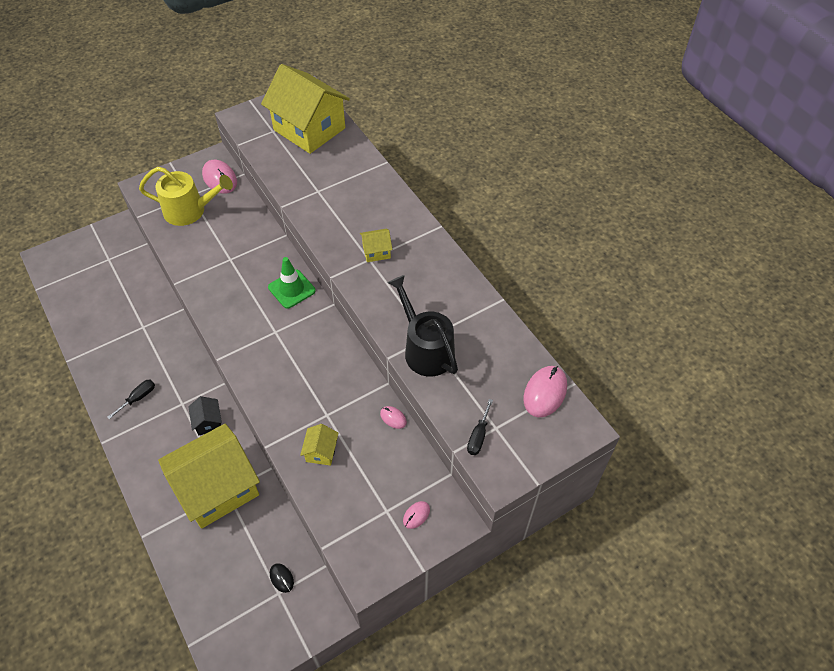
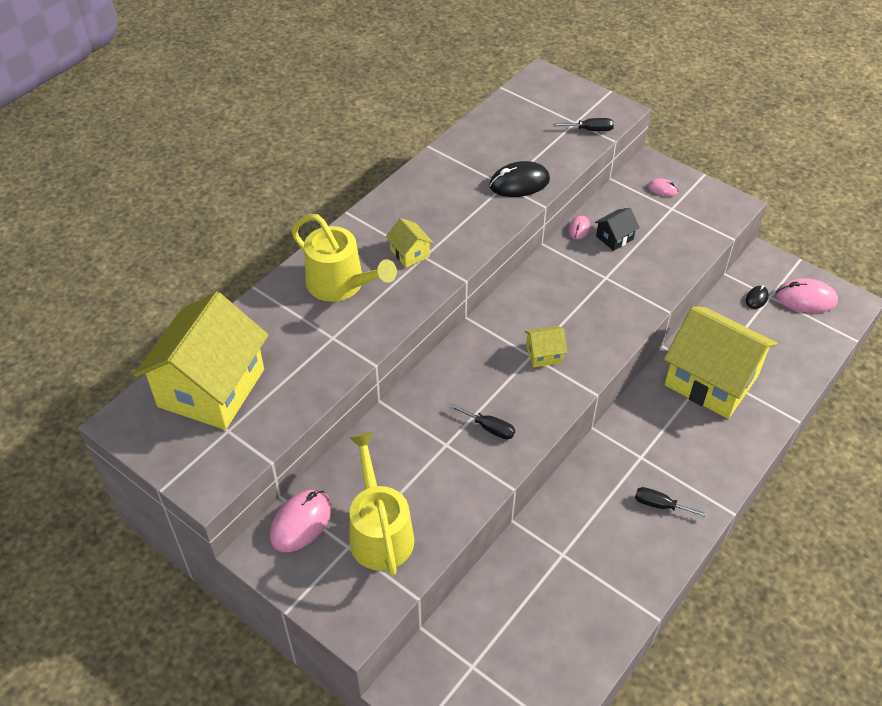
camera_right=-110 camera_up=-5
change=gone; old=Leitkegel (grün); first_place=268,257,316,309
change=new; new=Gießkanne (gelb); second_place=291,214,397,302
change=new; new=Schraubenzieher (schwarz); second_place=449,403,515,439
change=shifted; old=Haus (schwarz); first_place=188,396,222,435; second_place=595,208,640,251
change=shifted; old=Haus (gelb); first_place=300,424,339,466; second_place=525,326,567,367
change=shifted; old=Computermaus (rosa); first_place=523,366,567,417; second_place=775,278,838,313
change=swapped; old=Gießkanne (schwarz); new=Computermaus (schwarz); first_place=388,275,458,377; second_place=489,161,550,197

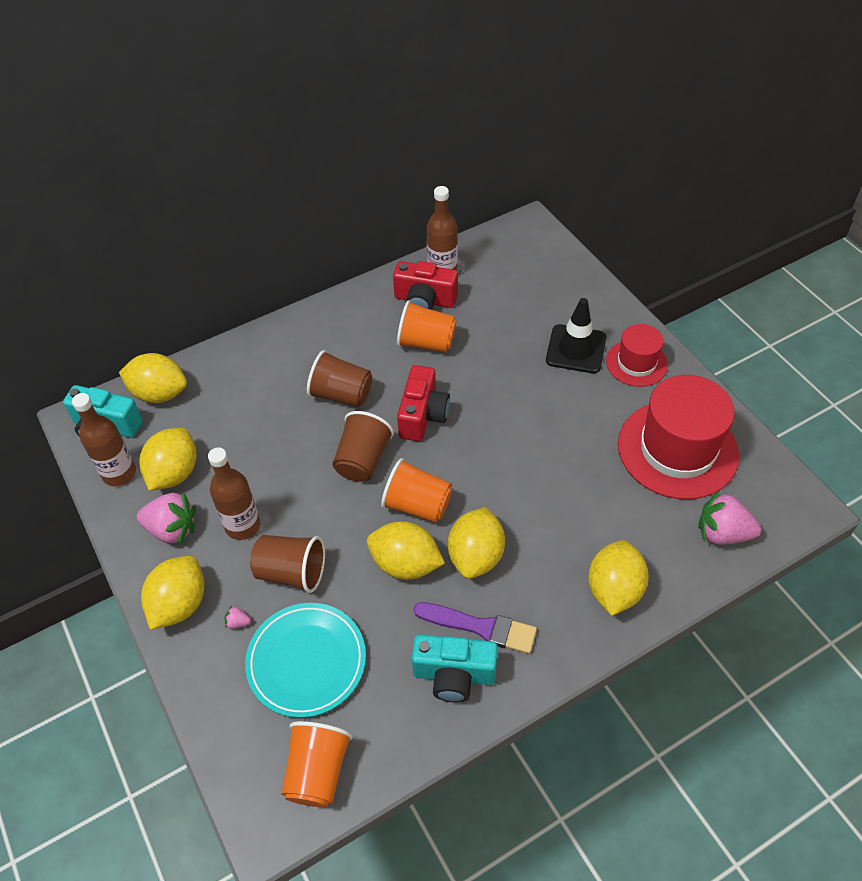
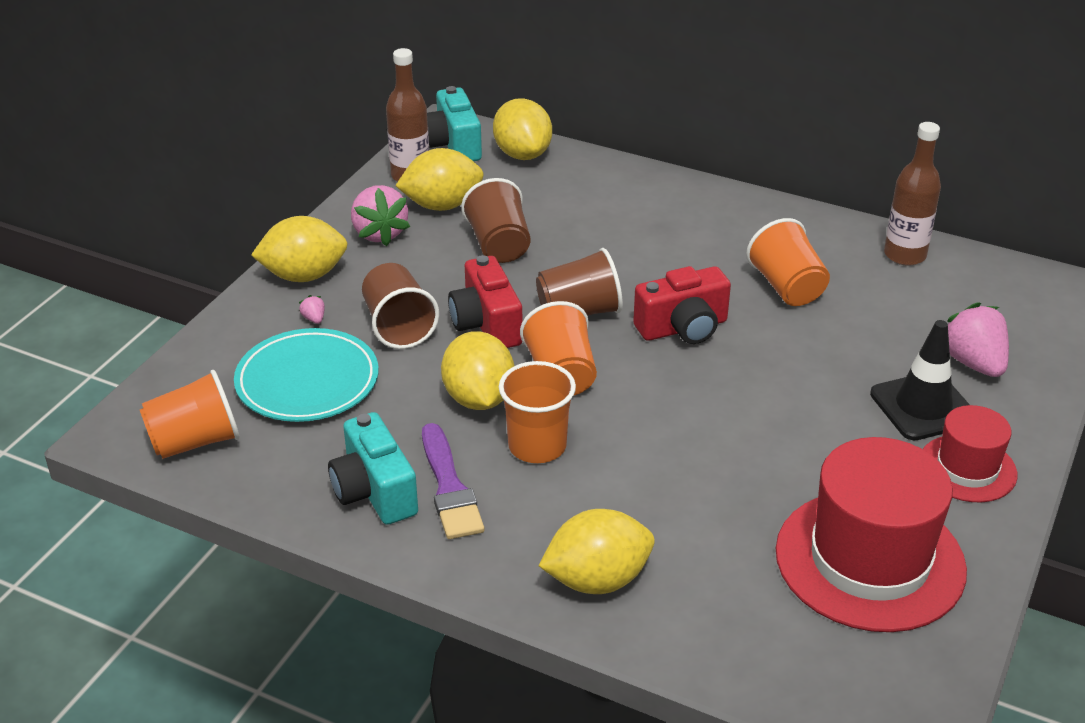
camera_right=55 camera_up=-15
change=gone; old=Flasche (braun); first_place=208,447,260,540
change=shifted; old=Becher (braun); first_place=307,350,372,408; second_place=461,178,531,263
change=shifted; old=Kamera (rot); first_place=393,261,458,310; second_place=448,255,522,348
change=shifted; old=Erdbeere (rosa); first_place=698,491,761,545; second_place=947,302,1009,377
change=swapped; old=Zitrone (gelb); new=Becher (orange); first_place=448,507,505,579; second_place=499,361,576,463

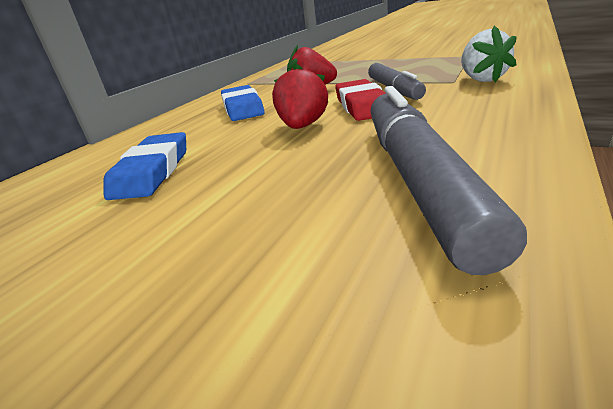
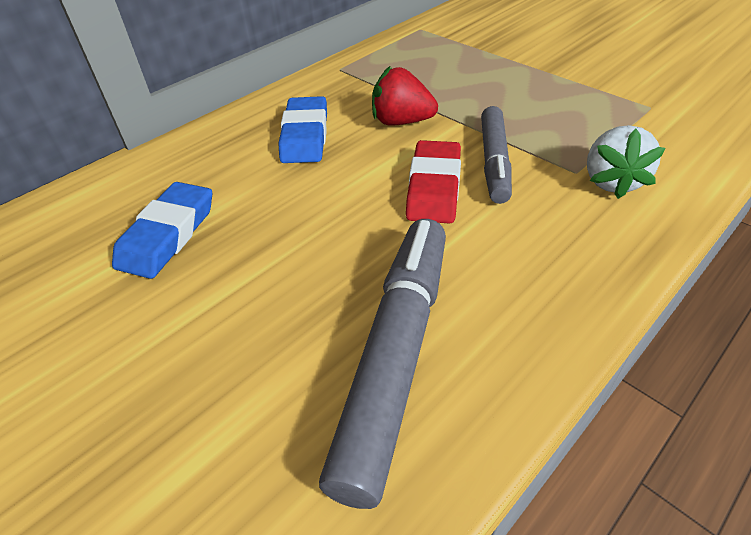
camera_right=15 camera_up=15
change=gone; old=Erdbeere (rot); first_place=272,64,329,129

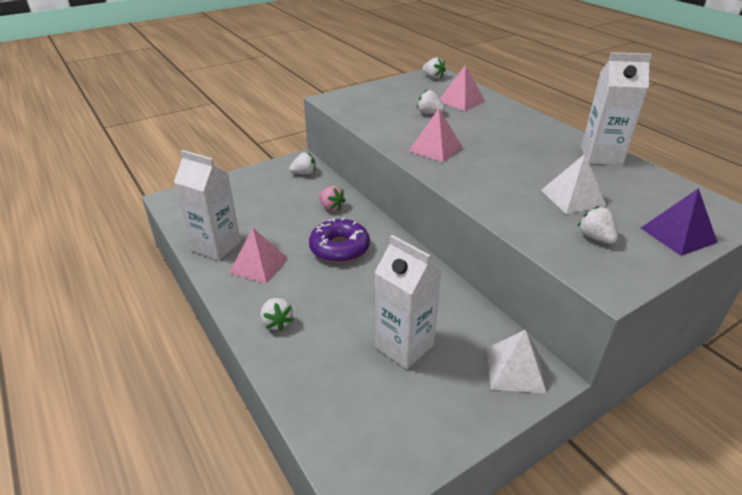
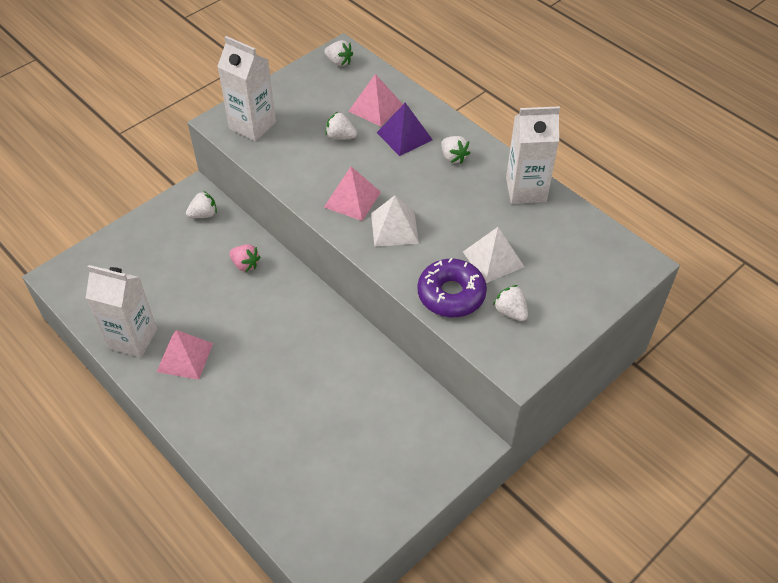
camera_right=-10 camera_up=15
change=shifted; old=Erdbeere (weiß); first_place=260,298,293,331; second_place=441,136,470,164
change=shifted; old=Donut (lila); first_place=309,218,370,263; second_place=417,258,487,317
change=shifted; old=Getränkekarton (weiß); first_place=374,235,442,369; second_place=217,36,276,141
change=shifted; old=Pyramide (weiß); first_place=487,329,547,393; second_place=371,195,419,247
change=shifted; old=Pyramide (lila); first_place=641,188,718,256; second_place=377,103,433,156

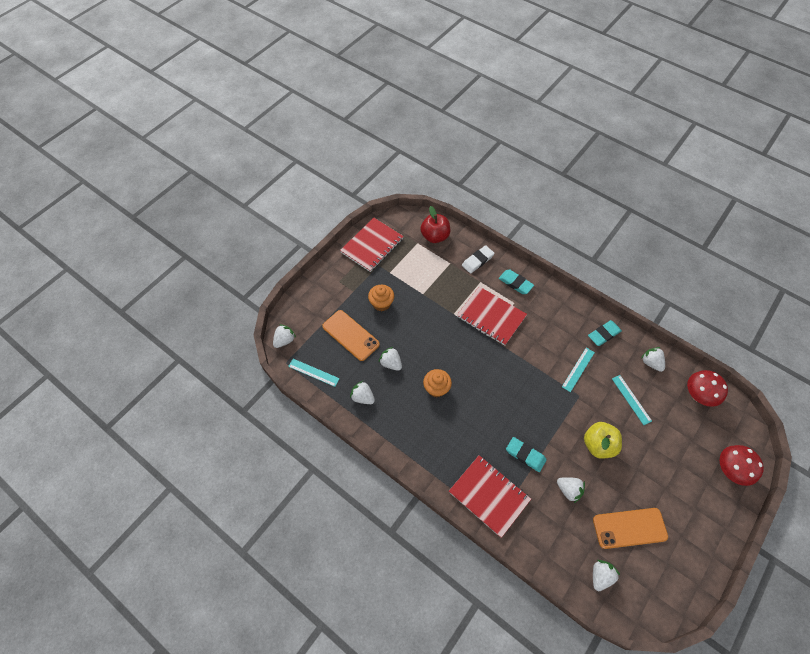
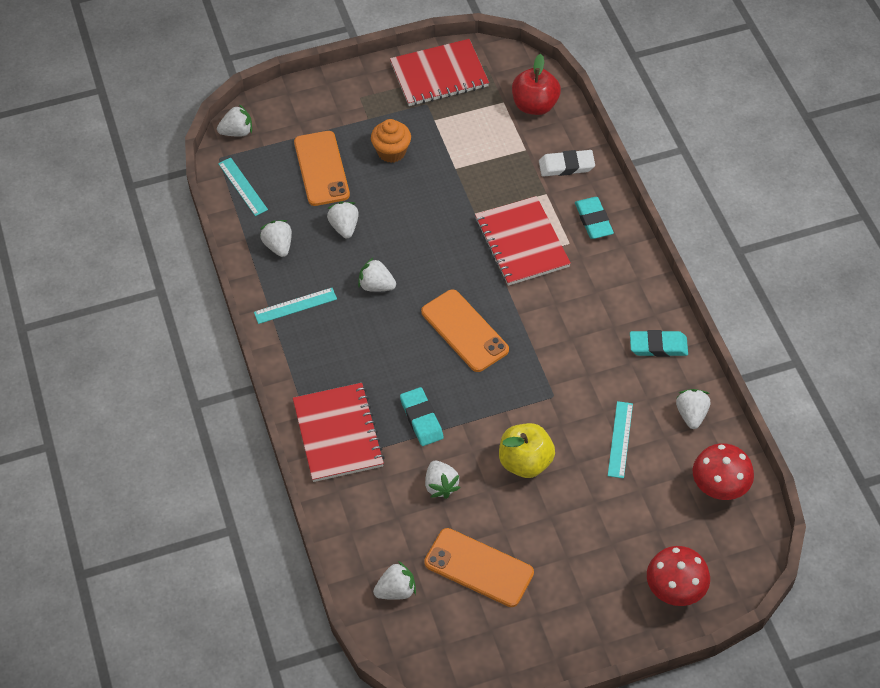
camera_right=35 camera_up=-5
change=new; new=Handy (orange); second_place=421,289,509,372
change=shifted; old=Lineal (türkis); first_place=562,348,595,392; second_place=254,288,337,324
change=swapped; old=Muffin (orange); new=Erdbeere (weiß); first_place=423,369,452,397; second_place=358,257,396,292

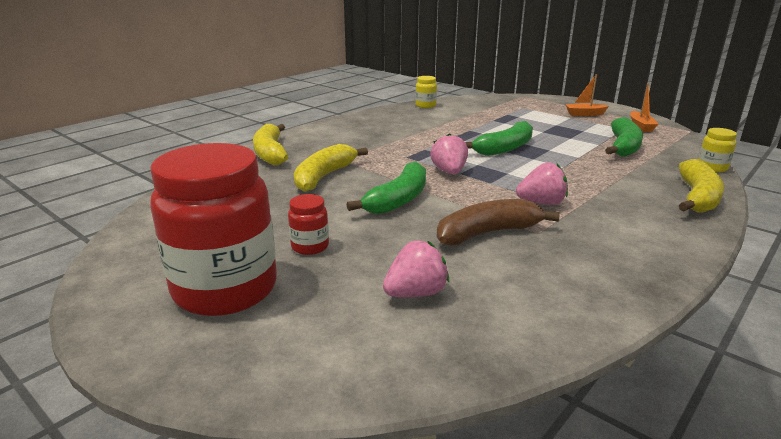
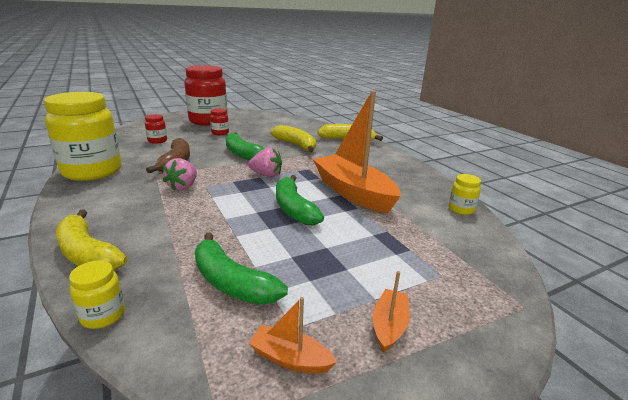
camera_right=110 camera_up=0
change=new; new=Einmachglas (gelb); second_place=44,92,122,181
change=new; new=Boot (orange); second_place=313,91,400,213
change=swapped; old=Erdbeere (rosa); new=Einmachglas (rot); first_place=383,241,449,297; second_place=145,114,167,144

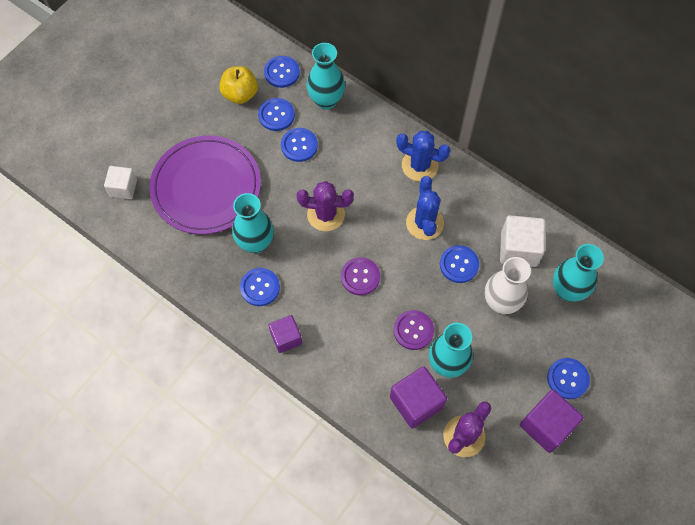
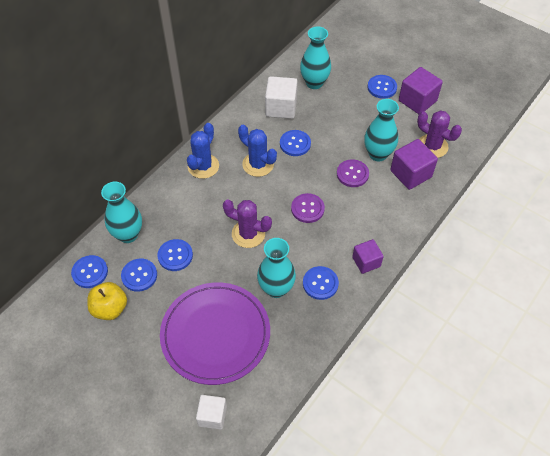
camera_right=-90 camera_up=-10
change=gone; old=Vase (weiß); first_place=485,257,531,314
change=rotated; old=Kaktus (lila); first_place=297,181,354,231; second_place=223,200,272,248; degrees=-75
change=rotated; old=Kaktus (blau); first_place=406,176,444,240; second_place=238,125,277,177; degrees=45

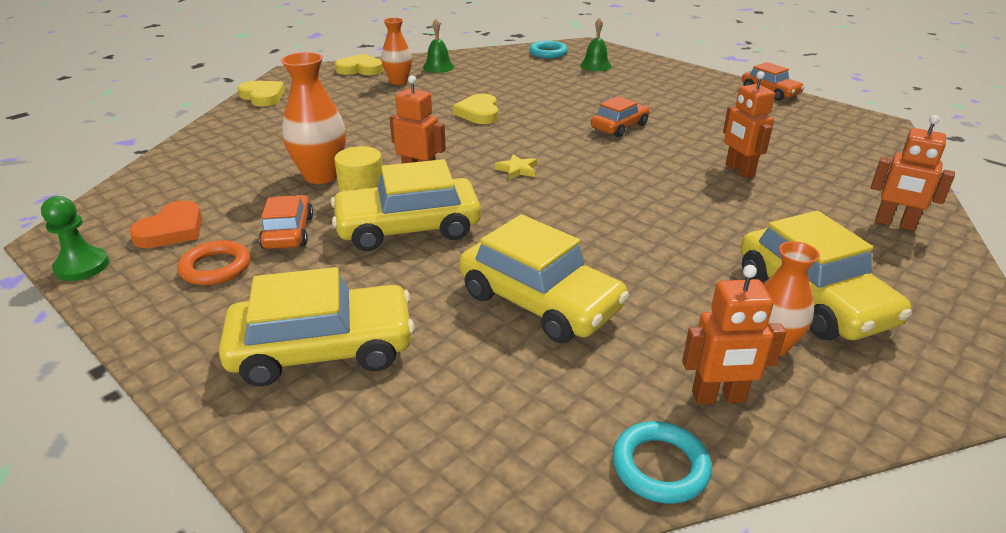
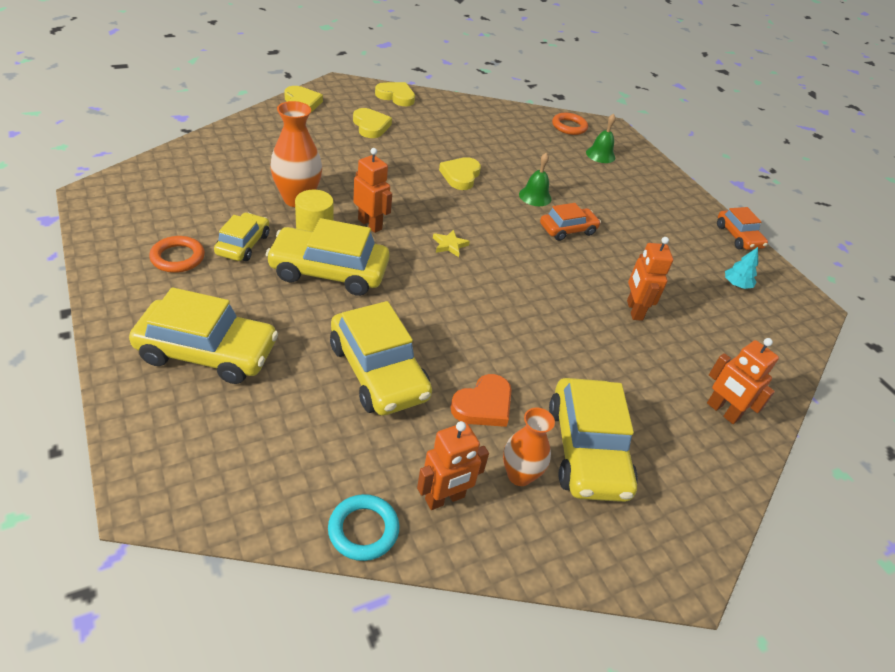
camera_right=15 camera_up=10
change=gone; old=Bauer (grün); first_place=41,196,109,281
change=gone; old=Vase (orange); first_place=381,18,412,85
change=new; new=Herz (gelb); second_place=353,108,392,138
change=new; new=Baum (türkis); second_place=725,247,758,289
change=shifted; old=Herz (orange); first_place=129,200,202,248; second_place=450,374,512,427
change=shifted; old=Glocke (grün); first_place=423,19,454,73; second_place=519,153,552,206
change=repainted; old=Auto (orange); new=Auto (gelb); first_place=259,195,313,249; second_place=214,213,269,261
change=repainted; old=Ring (türkis); new=Ring (orange); first_place=529,41,568,58; second_place=552,113,588,135
change=rotated; old=Roboter (orange); first_place=682,265,786,405; second_place=417,421,489,510; degrees=-45

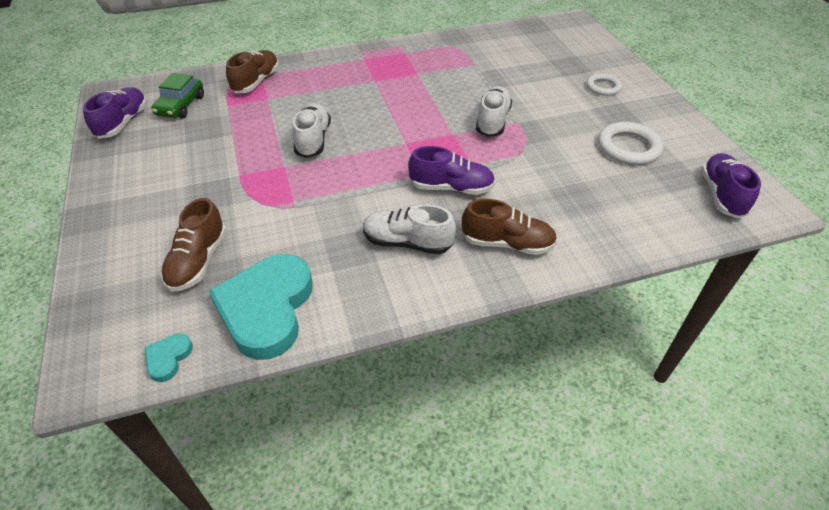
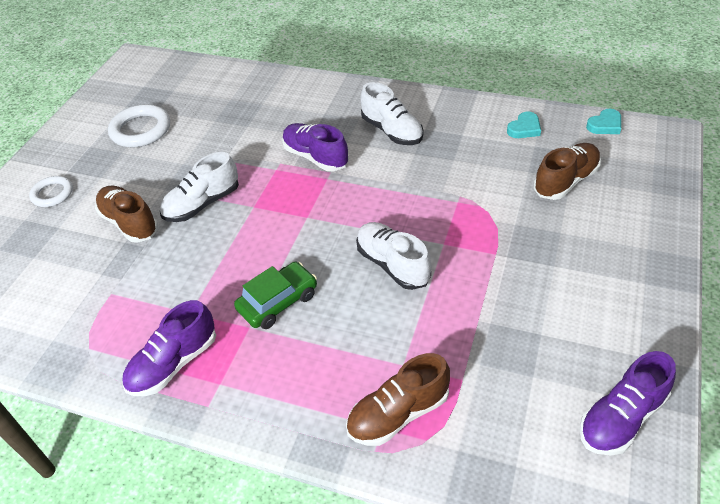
camera_right=-140 camera_up=0
change=shifted; old=Auto (grün); first_place=151,73,204,118; second_place=234,262,317,329
change=shifted; old=Schuh (braun); first_place=462,199,557,255; second_place=95,185,158,243
change=shifted; old=Schuh (lila); first_place=701,153,761,218; second_place=122,300,216,396
change=rotated; old=Schuh (weiß); first_place=292,103,331,158; second_place=356,222,431,290; degrees=105
change=scaled; old=Herz (türkis); first_place=209,254,313,360; second_place=507,112,541,138; factor=0.42

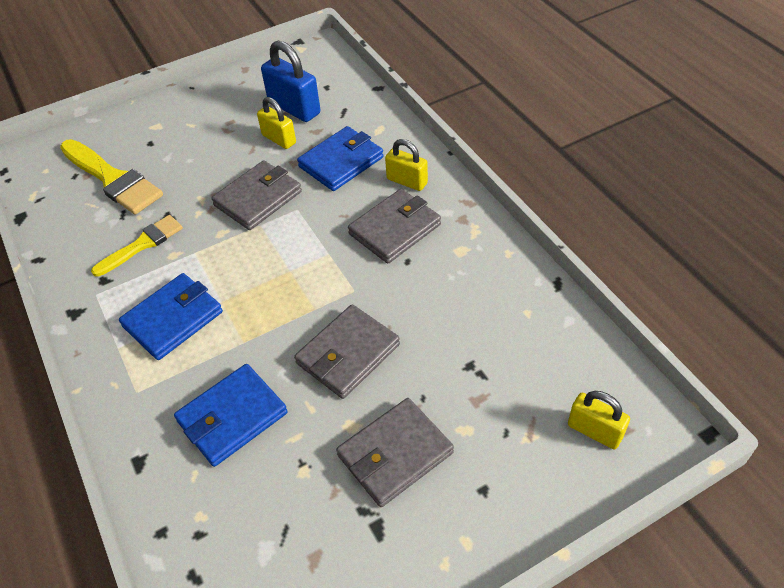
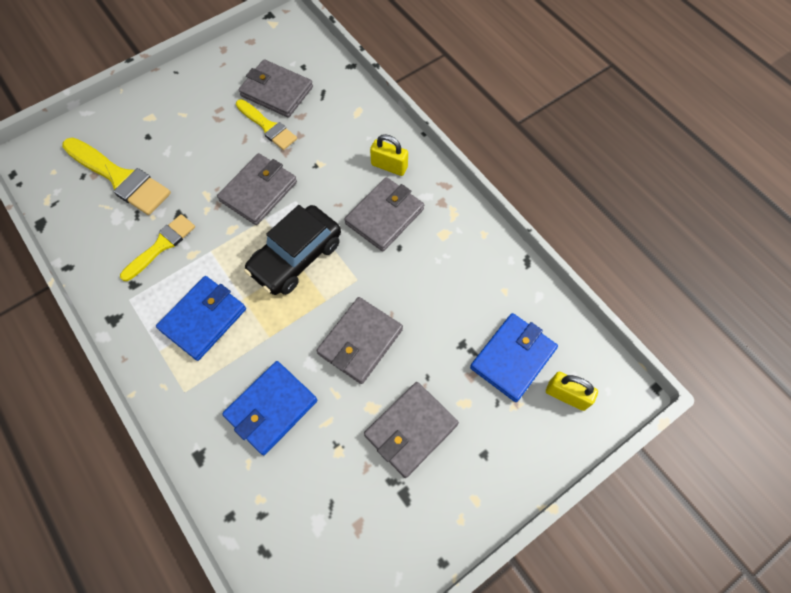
camera_right=-10 camera_up=15
change=new; new=Auto (schwarz); second_place=244,205,341,295
change=shifted; old=Geldbörse (blau); first_place=297,126,384,191; second_place=470,313,558,402
change=swapped; old=Vorhängeschloss (gelb); new=Pinsel (gelb); first_place=257,97,296,149; second_place=236,99,297,150
change=swapped; old=Vorhängeschloss (blau); new=Geldbörse (grau); first_place=261,40,320,122; second_place=239,59,313,118

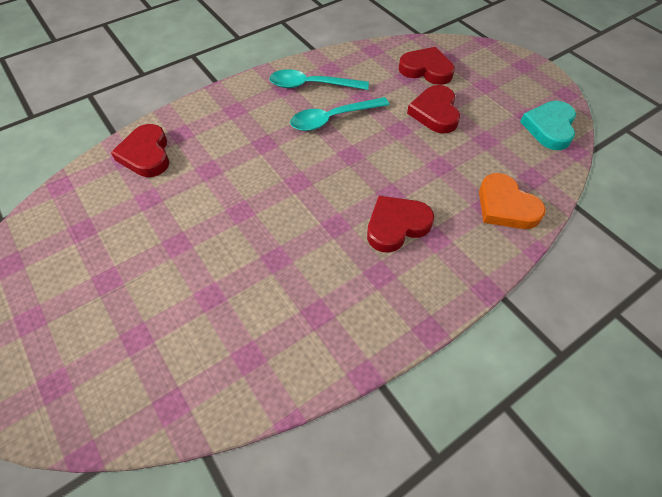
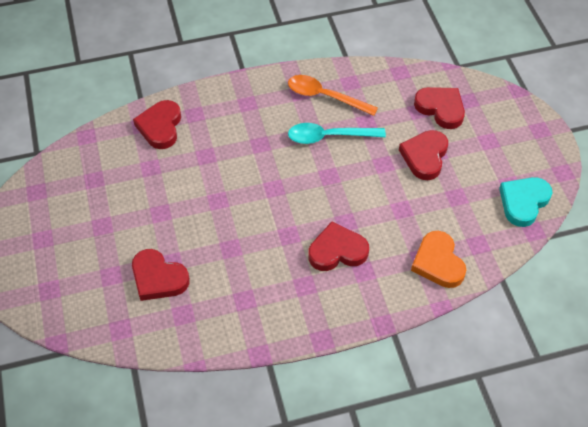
camera_right=20 camera_up=0
change=new; new=Herz (rot); second_place=132,249,190,301
change=repainted; old=Löffel (türkis); new=Löffel (orange); first_place=269,69,369,90; second_place=288,75,378,116

